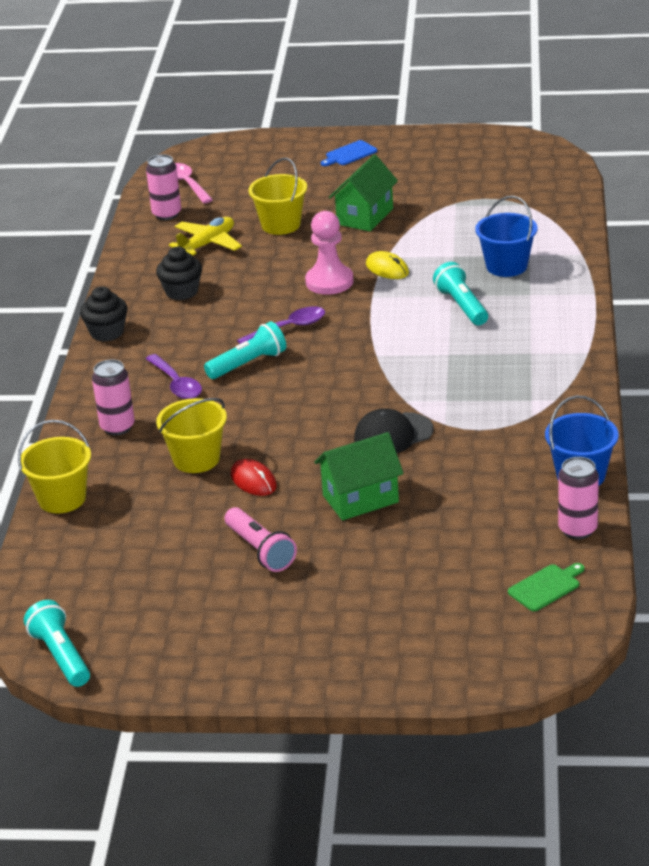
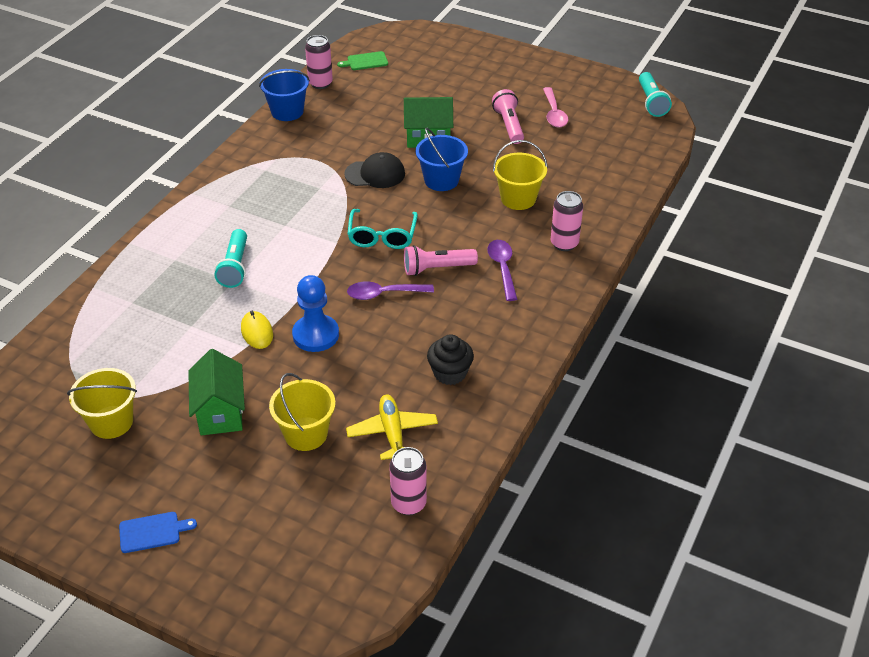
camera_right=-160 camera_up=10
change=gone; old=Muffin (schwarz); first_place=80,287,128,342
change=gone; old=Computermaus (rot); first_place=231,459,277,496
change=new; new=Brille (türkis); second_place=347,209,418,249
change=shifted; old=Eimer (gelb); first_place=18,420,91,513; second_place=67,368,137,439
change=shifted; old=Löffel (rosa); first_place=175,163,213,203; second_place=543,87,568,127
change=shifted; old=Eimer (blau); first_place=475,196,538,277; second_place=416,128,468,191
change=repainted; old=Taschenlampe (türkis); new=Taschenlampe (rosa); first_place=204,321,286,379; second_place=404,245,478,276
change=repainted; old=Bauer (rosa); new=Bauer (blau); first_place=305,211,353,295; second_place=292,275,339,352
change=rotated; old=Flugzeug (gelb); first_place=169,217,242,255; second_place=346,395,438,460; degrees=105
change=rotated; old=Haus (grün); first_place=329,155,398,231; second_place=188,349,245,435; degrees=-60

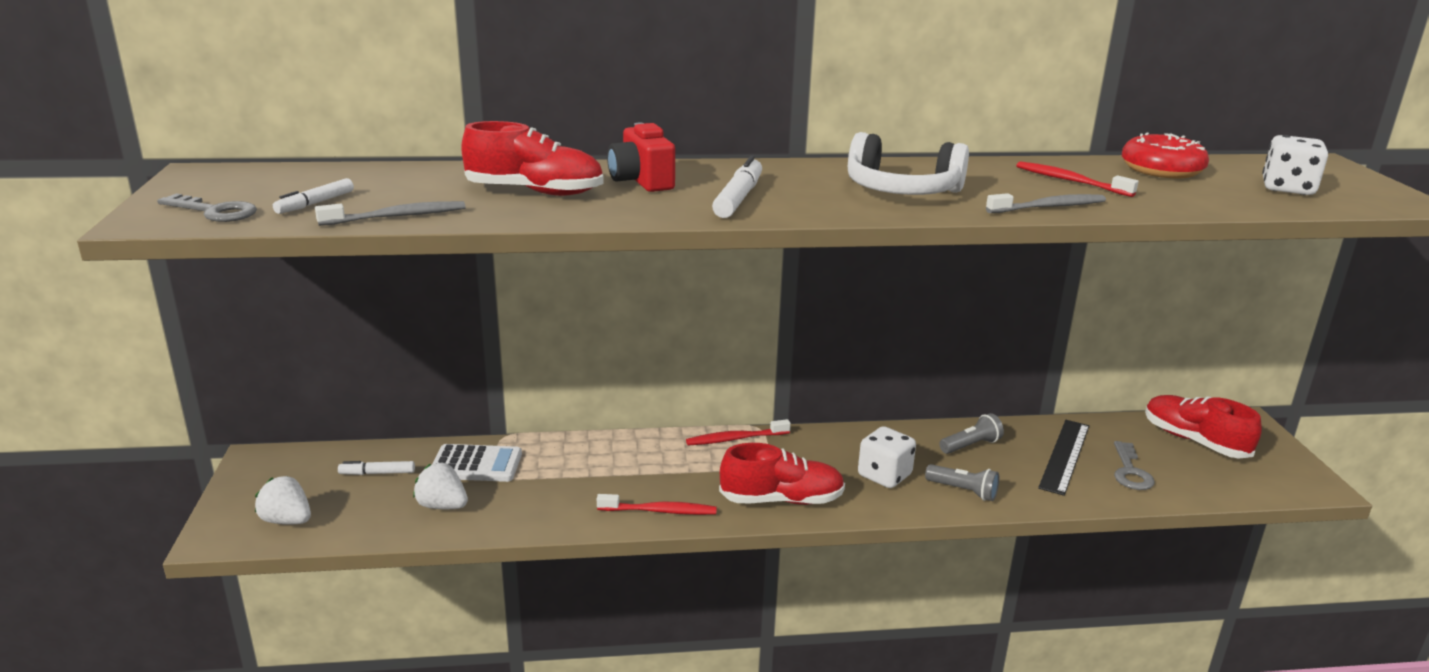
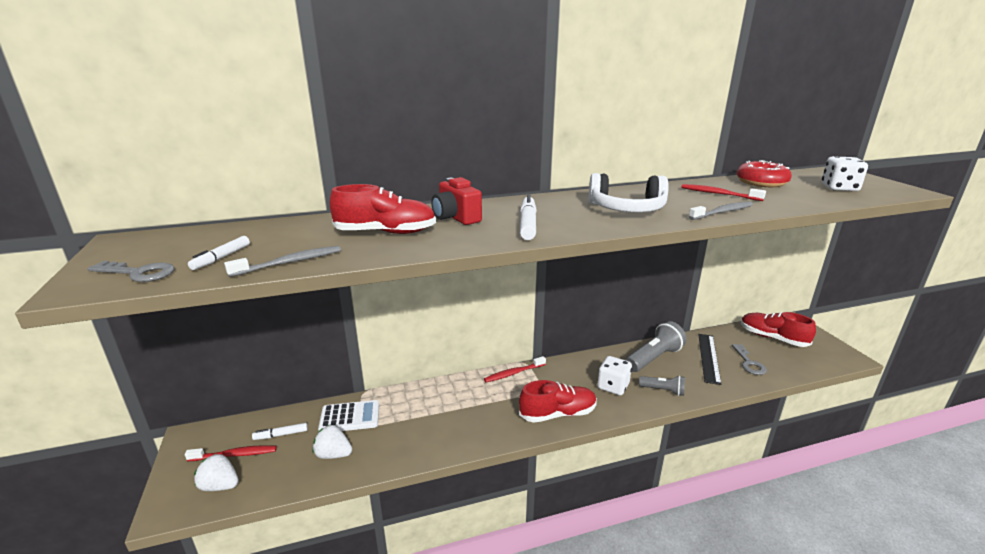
camera_right=-10 camera_up=0
change=shifted; old=Zahnbürste (rot); first_place=597,494,717,515; second_place=185,445,277,461
change=scaled; old=Taschenlampe (grau); first_place=939,413,1004,454; second_place=626,321,687,372; factor=1.75

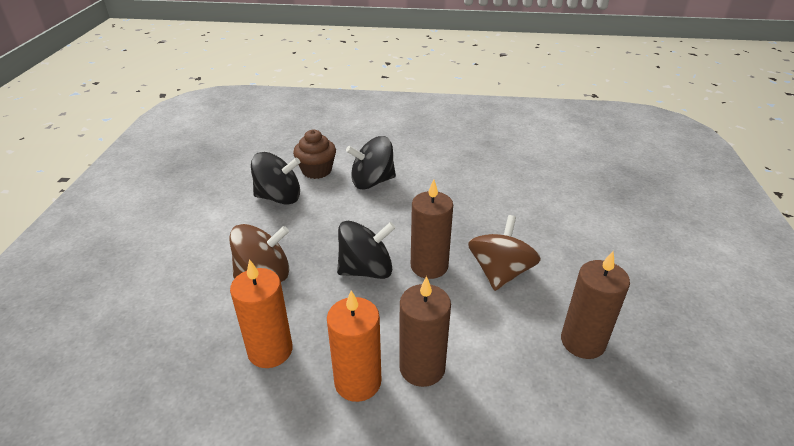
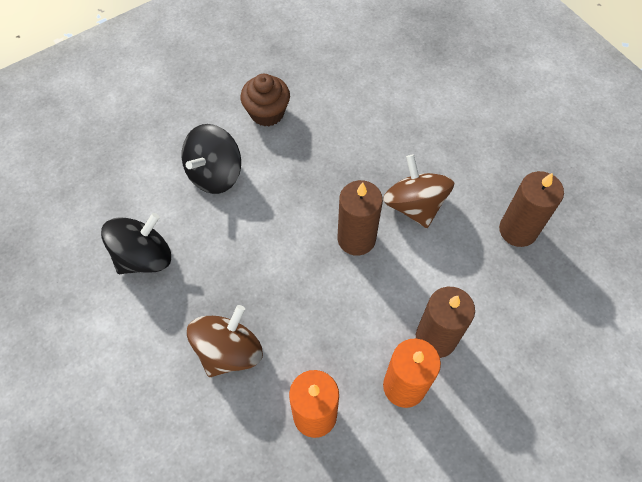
camera_right=-40 camera_up=25
change=gone; old=Kreisel (schwarz); first_place=337,221,395,279
change=shifted; old=Muffin (braun); first_place=293,130,336,179; second_place=240,74,290,127

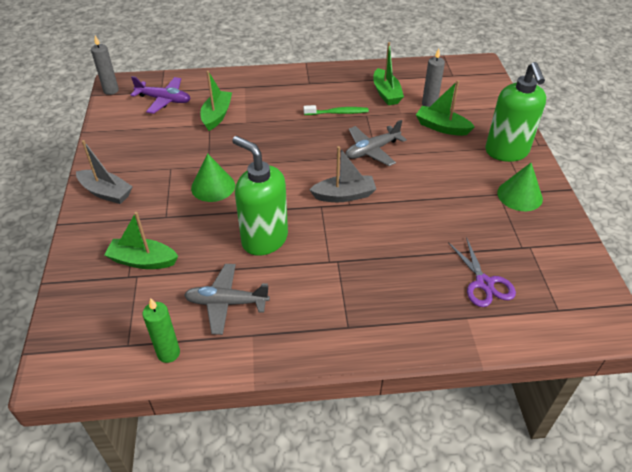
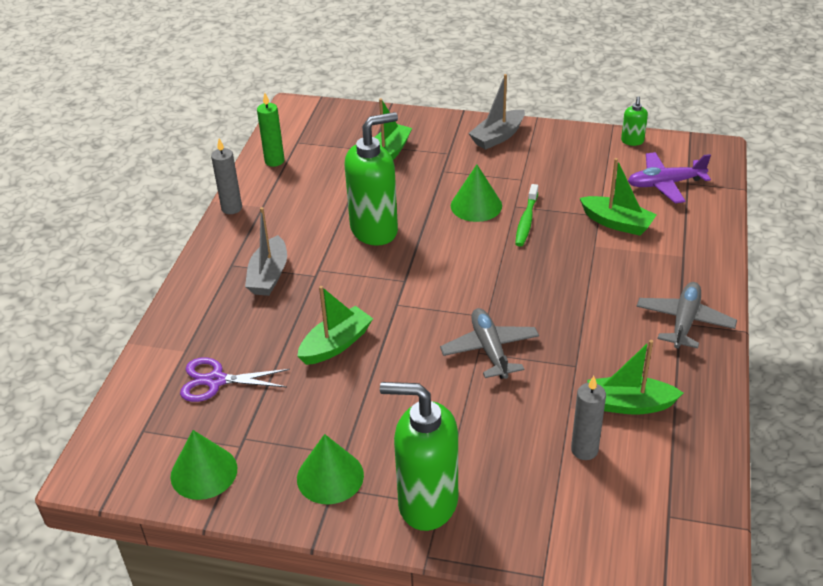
camera_right=110 camera_up=-5
change=new; new=Kegel (grün); second_place=170,430,237,500
change=new; new=Seifenspender (grün); second_place=621,96,648,146
change=shifted; old=Kerze (grau); first_place=91,36,119,95; second_place=211,139,242,214
change=shifted; old=Flugzeug (grau); first_place=184,264,270,335; second_place=637,282,737,349
change=shifted; old=Zahnbürste (grün); first_place=303,105,369,115; second_place=515,184,538,247
change=shifted; old=Boot (grau); first_place=309,146,376,202; second_place=245,207,287,296
change=shifted; old=Boot (grün); first_place=416,80,475,136; second_place=298,286,373,365
change=rotated; old=Flugzeug (lila); first_place=131,76,191,114; second_place=628,152,711,203; degrees=45

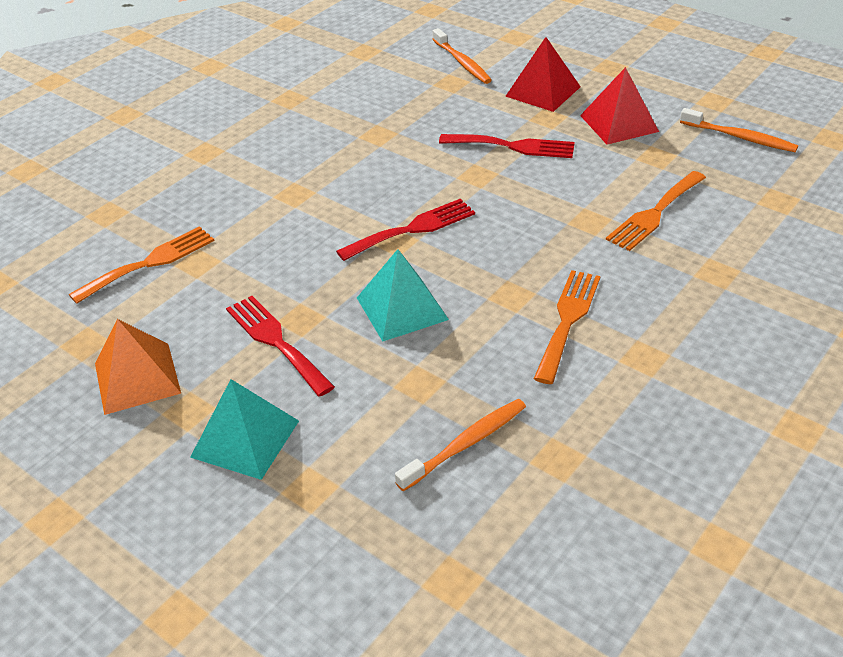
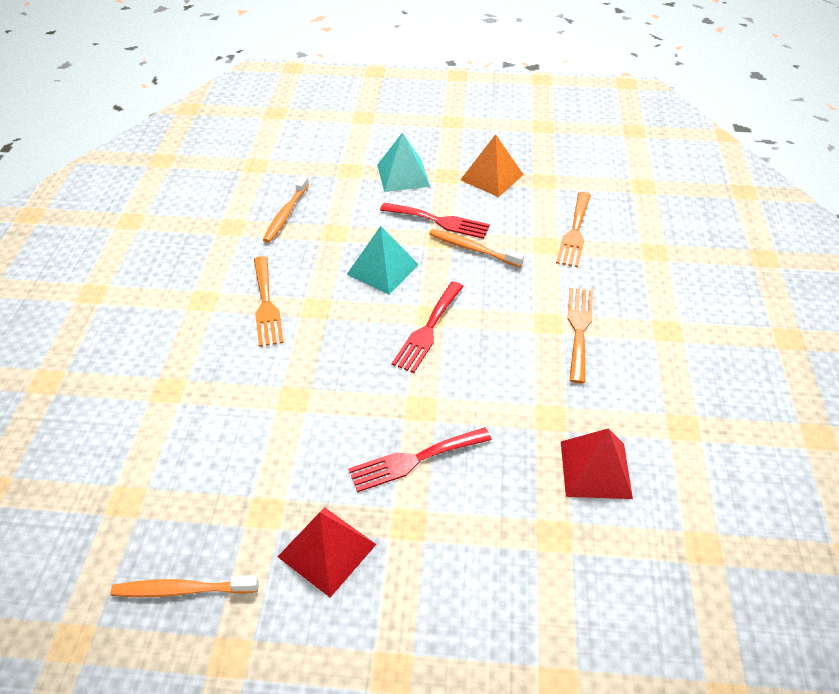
camera_right=145 camera_up=5
change=shifted; old=Zahnbürste (orange); first_place=432,28,492,84; second_place=429,229,524,267
change=shifted; old=Pyramide (rot); first_place=505,37,581,112; second_place=561,428,633,499
change=shifted; old=Gabel (orange); first_place=606,171,706,251; second_place=568,288,593,384

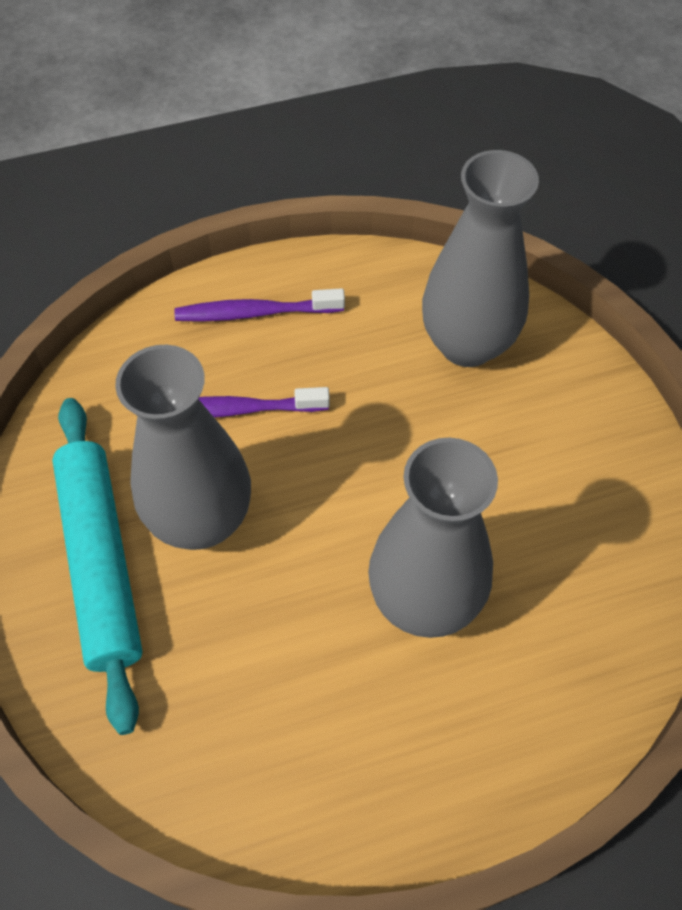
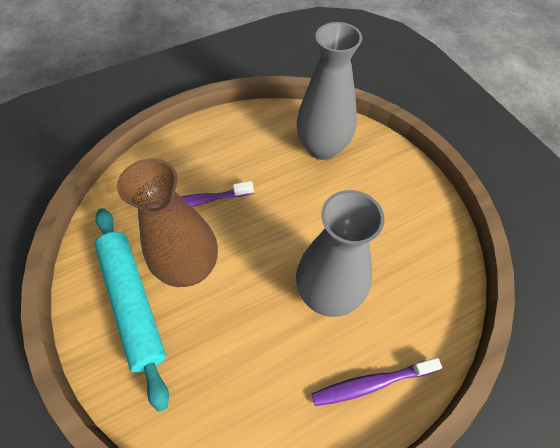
camera_right=-10 camera_up=0
change=shifted; old=Zahnbürste (lila); first_place=174,288,345,322; second_place=312,358,442,406
change=repainted; old=Vase (grau); new=Vase (braun); first_place=115,345,251,550; second_place=117,158,218,287

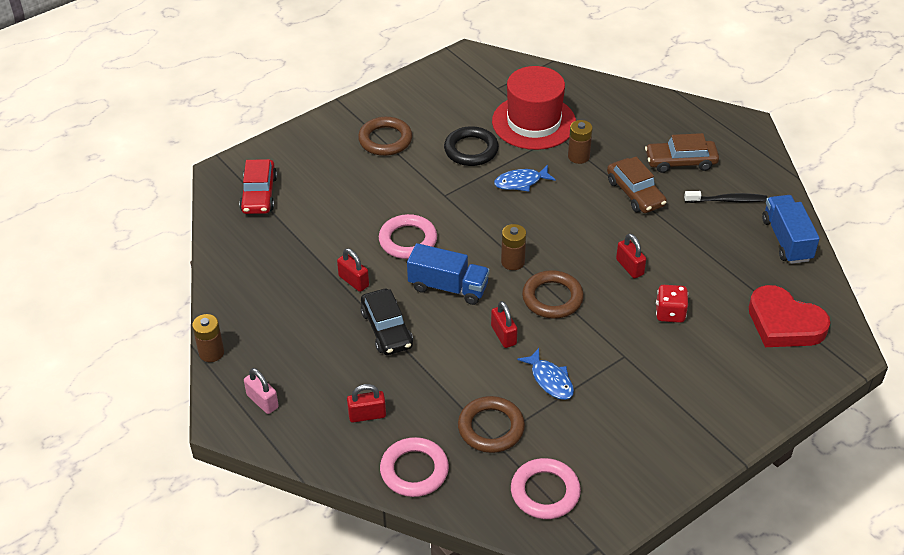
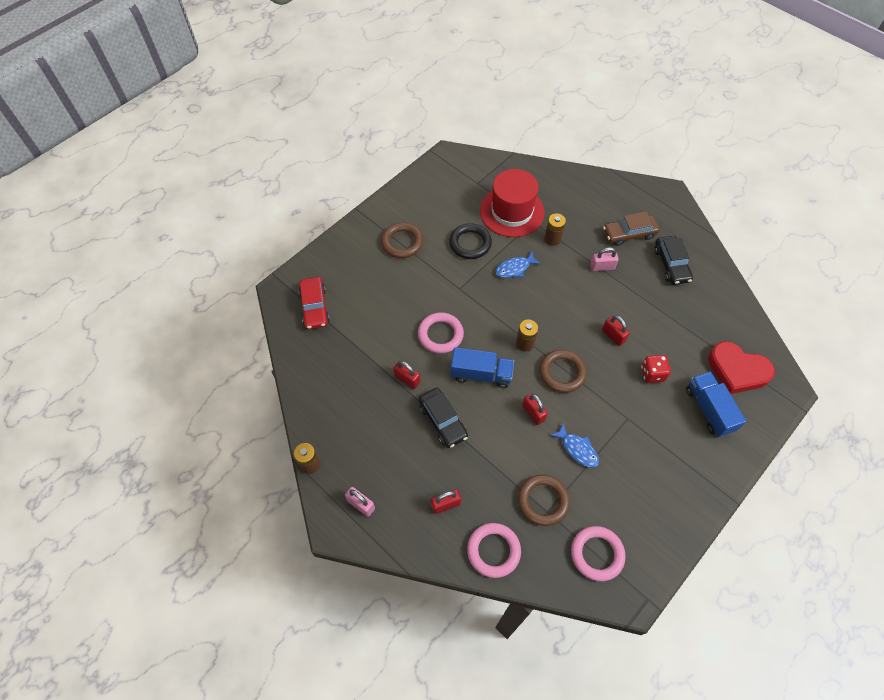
camera_right=-10 camera_up=15
change=shifted; old=Lastwagen (blau); first_place=762,195,820,264; second_place=686,372,747,437
change=swapped; old=Auto (braun); new=Vorhängeschloss (rosa); first_place=607,157,667,213; second_place=590,247,619,271
change=swapped; old=Zahnbürste (schwarz); new=Auto (schwarz); first_place=684,191,768,203; second_place=654,236,693,285

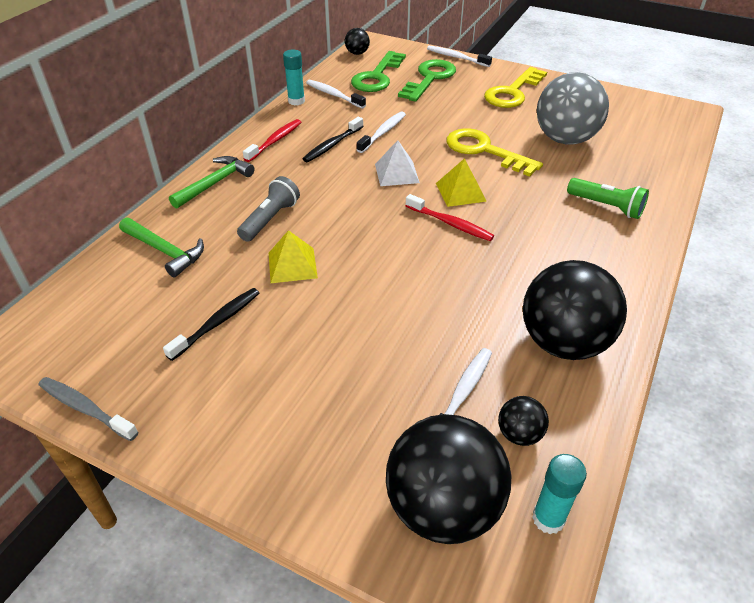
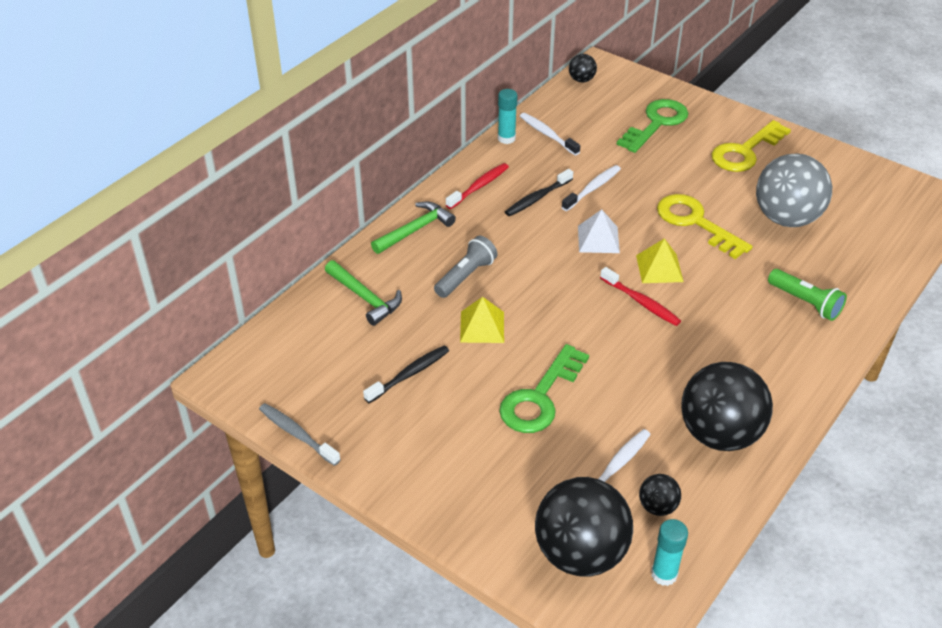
camera_right=10 camera_up=0
change=gone; old=Zahnbürste (weiß); first_place=427,46,492,67
change=shifted; old=Schlüssel (grün); first_place=351,51,406,92; second_place=499,344,589,433

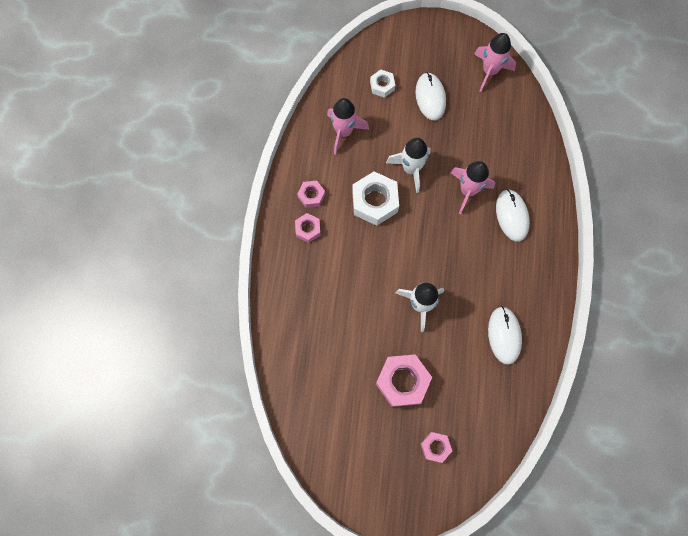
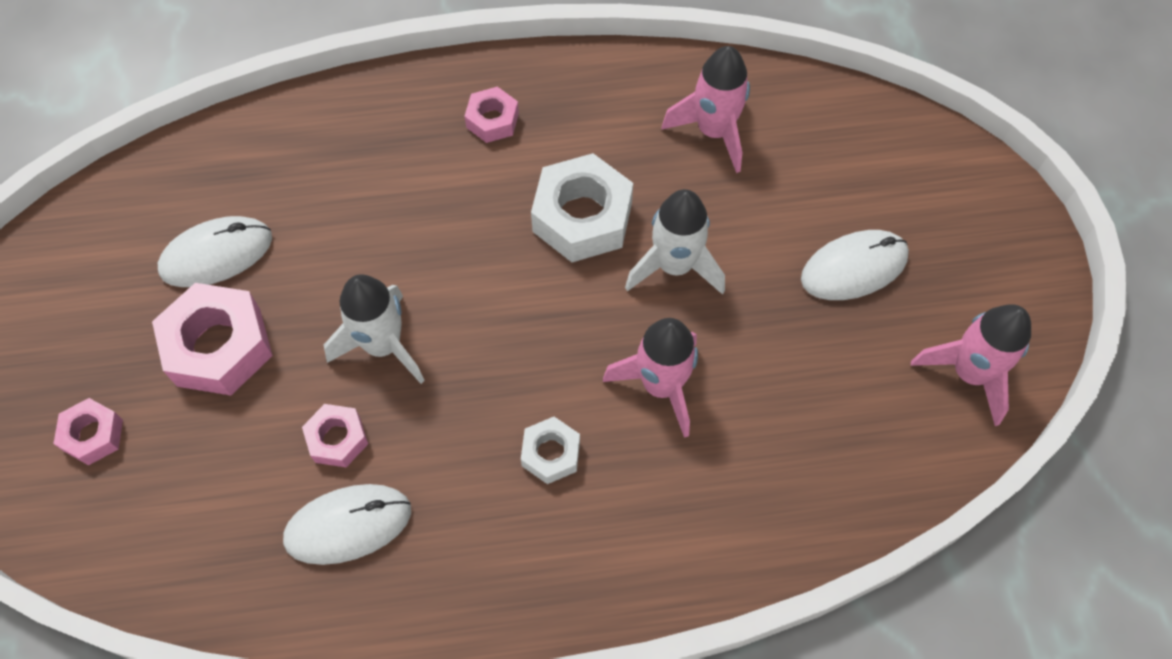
camera_right=75 camera_up=-10
change=shifted; old=Sechskantmutter (rosa); first_place=297,181,325,208; second_place=302,404,368,467
change=shifted; old=Sechskantmutter (weiß); first_place=370,69,395,98; second_place=521,417,580,484
change=shifted; old=Computermaus (weiß); first_place=496,189,530,242; second_place=158,216,272,287

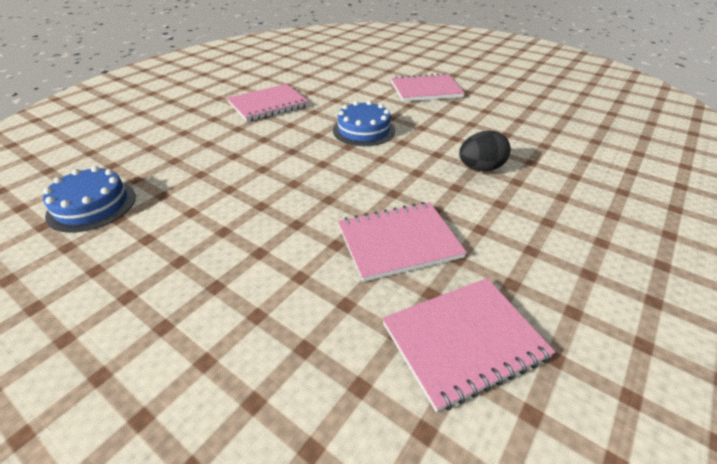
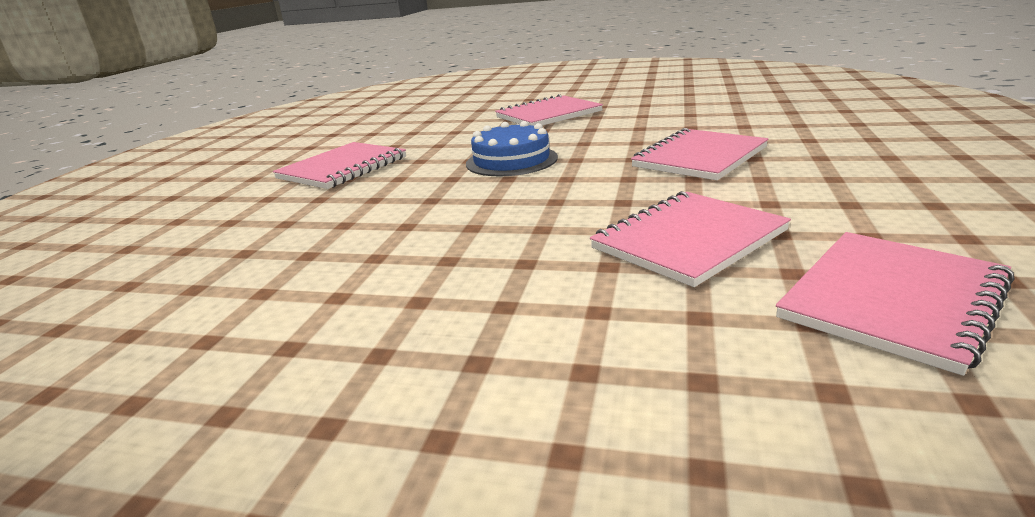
camera_right=-20 camera_up=-15
change=gone; old=Kuchen (blau); first_place=43,166,136,233
change=swapped; old=Ei (schwarz); new=Notizbuch (rosa); first_place=459,131,511,171; second_place=631,128,769,180

